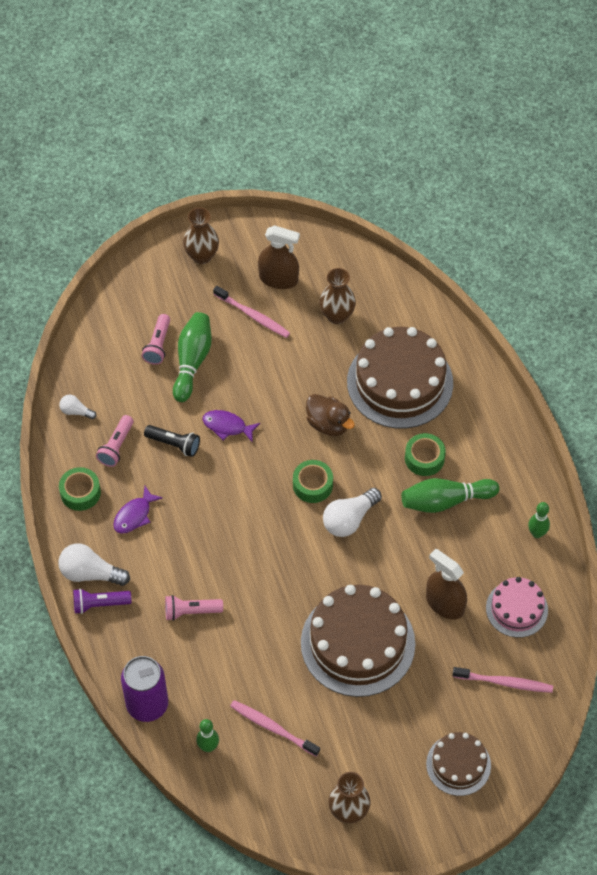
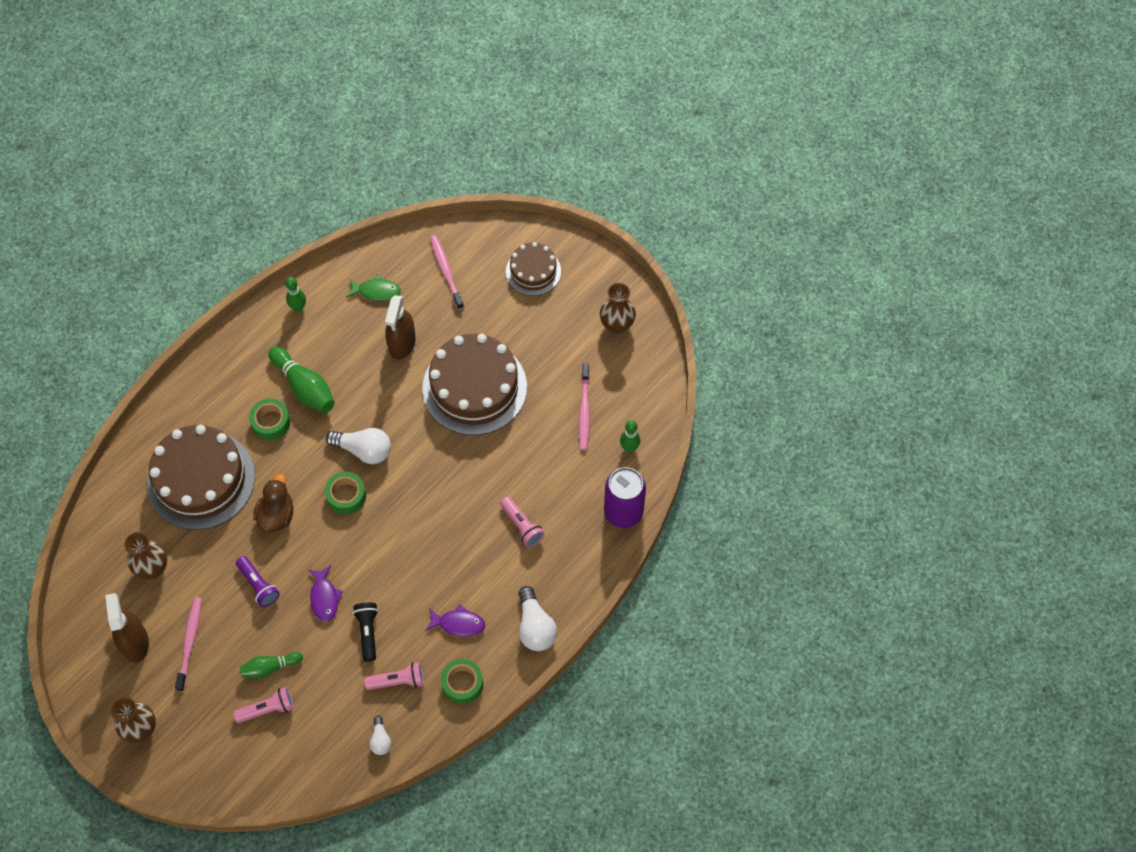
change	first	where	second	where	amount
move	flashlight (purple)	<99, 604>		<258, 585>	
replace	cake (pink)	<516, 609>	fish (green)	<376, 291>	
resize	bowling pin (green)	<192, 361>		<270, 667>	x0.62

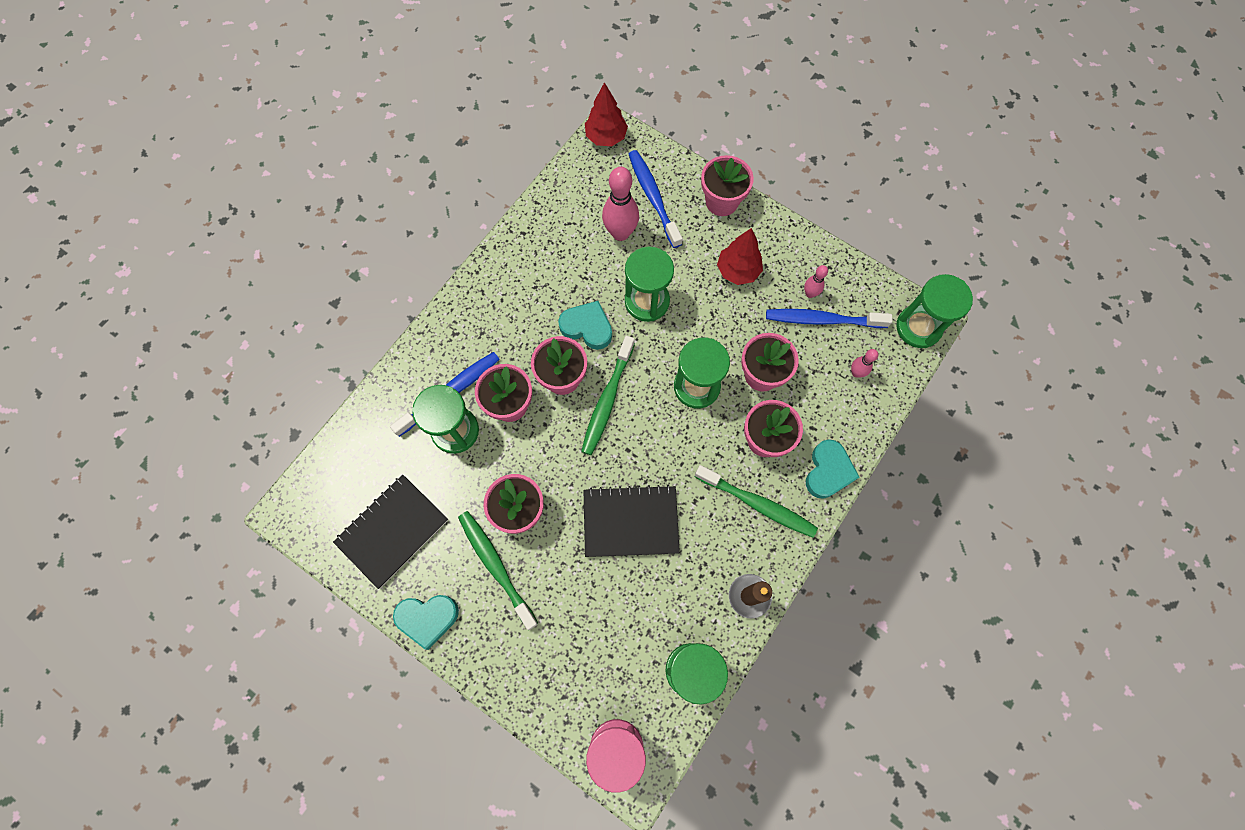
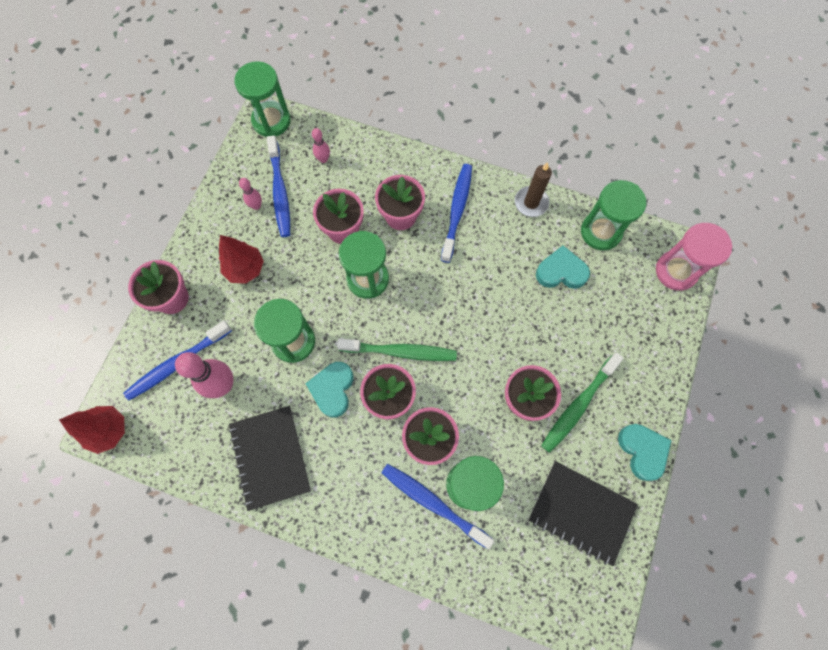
change	first	where	second	where	amount
move	notebook (black)	<630, 522>		<270, 457>	
move	heart (turquoise)	<828, 471>		<561, 272>	
recolor	toothbrush (green)	<757, 504>	toothbrush (blue)	<457, 211>	

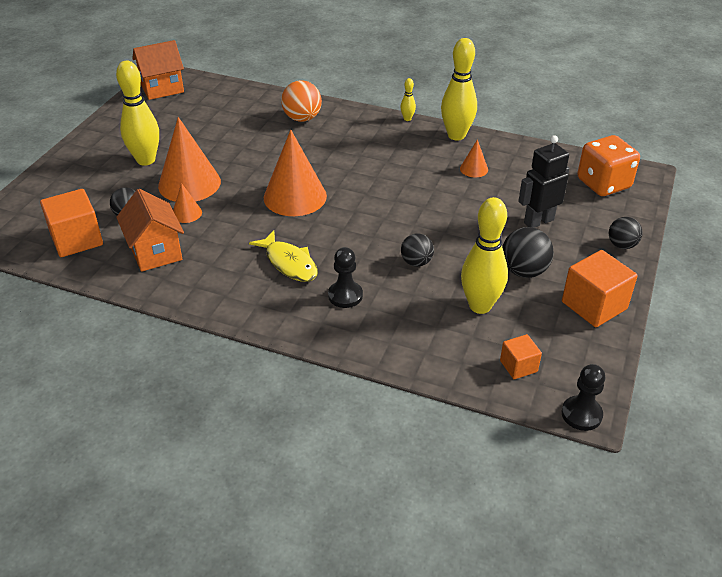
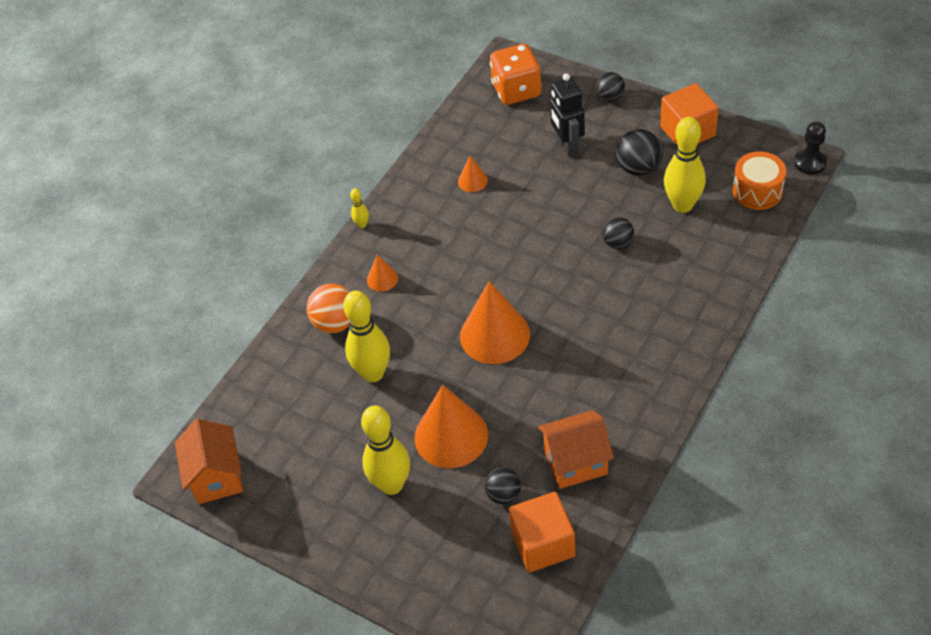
change	first	where	second	where	amount
delete	fish (yellow)	<289, 263>			
delete	pawn (black)	<345, 295>			
move	cone (orange)	<186, 213>		<382, 279>	
move	bowling pin (yellow)	<456, 135>		<373, 373>	
replace	cube (orange)	<518, 366>	drum (orange)	<757, 191>	

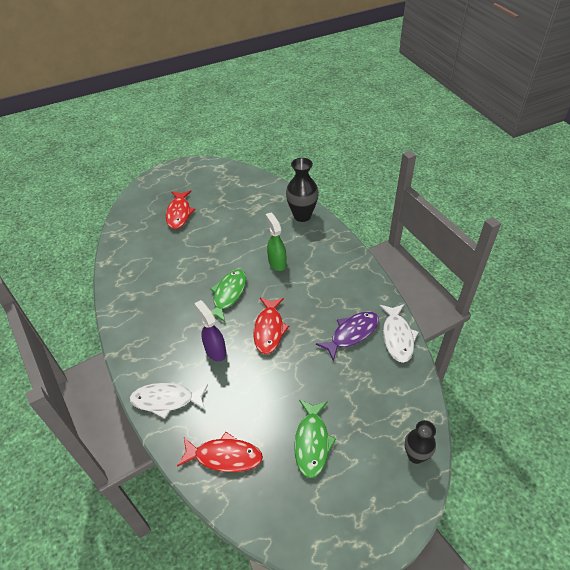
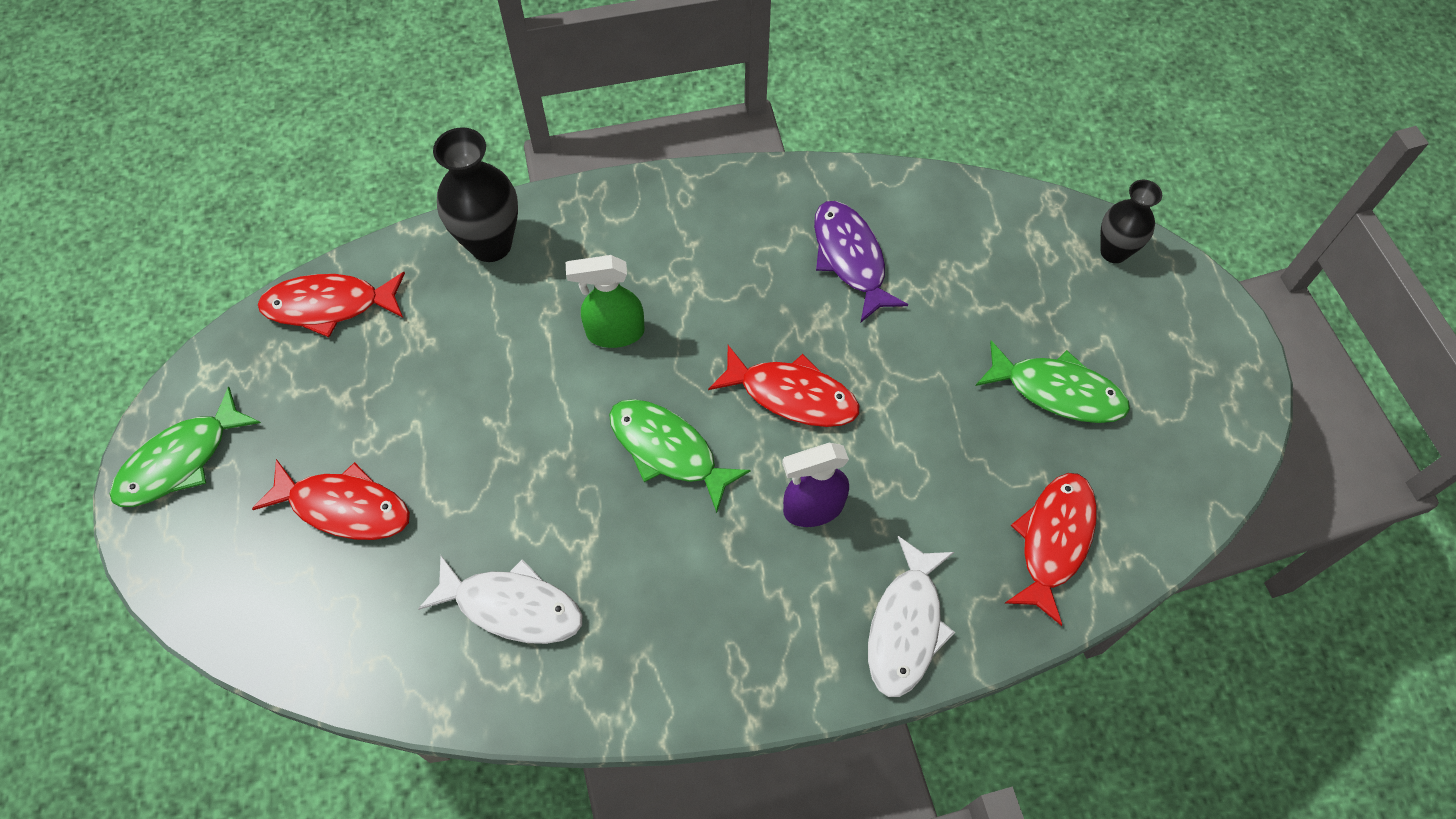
change	first	where	second	where	amount
insert			fish (green)	<180, 460>	
insert			fish (red)	<329, 305>	
move	fish (white)	<397, 337>		<512, 606>	

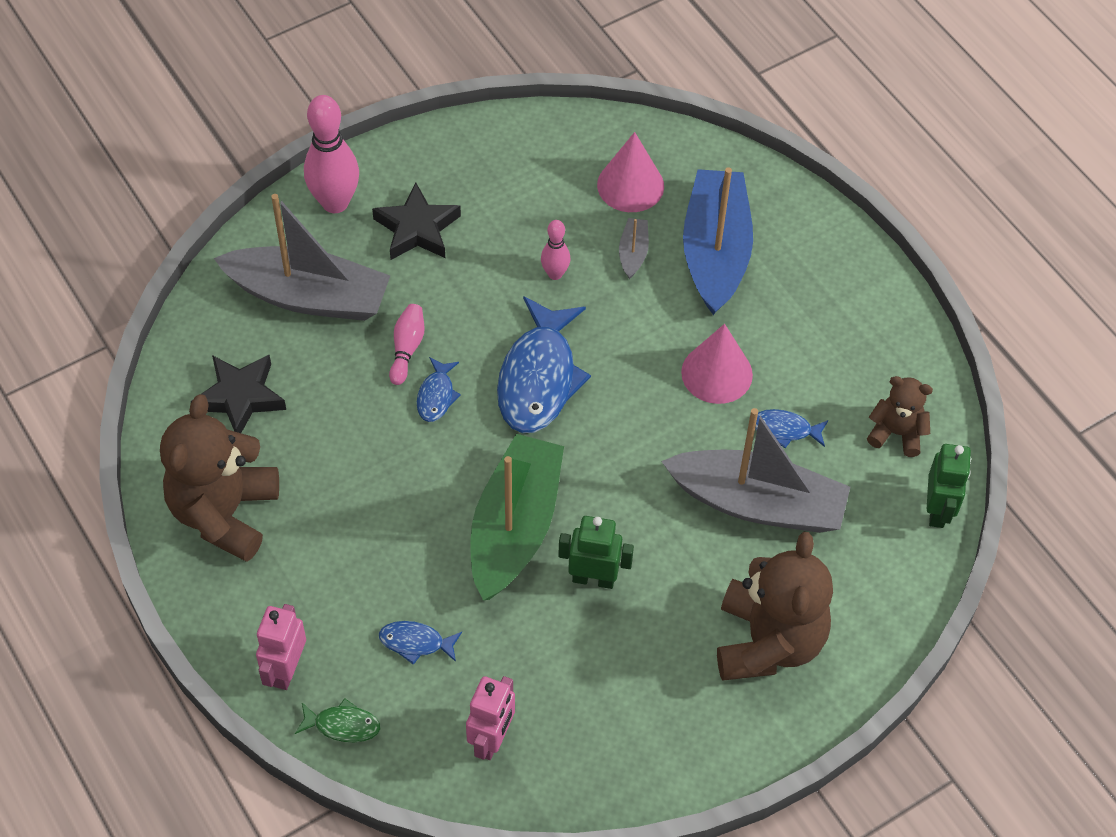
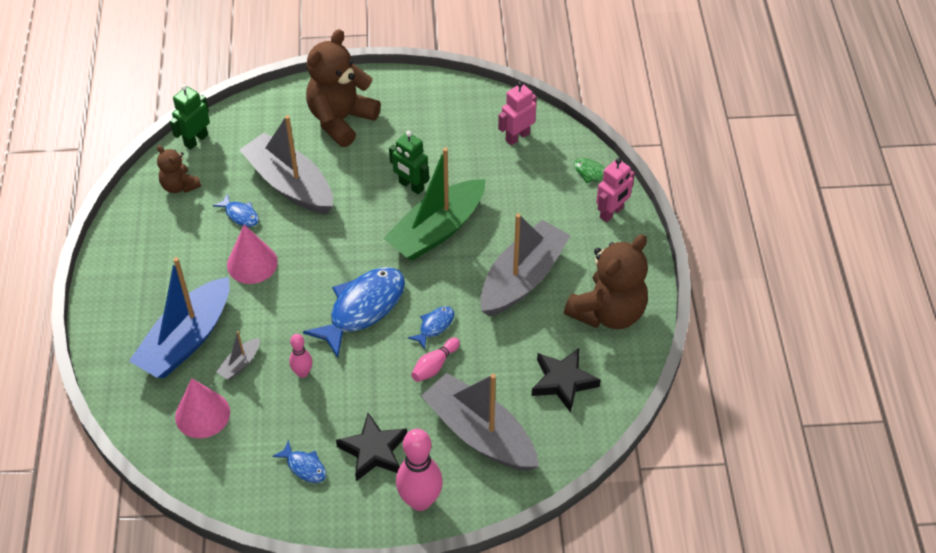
change	first	where	second	where	amount
insert			boat (grey)	<522, 278>	
move	fish (blue)	<416, 642>		<304, 467>	

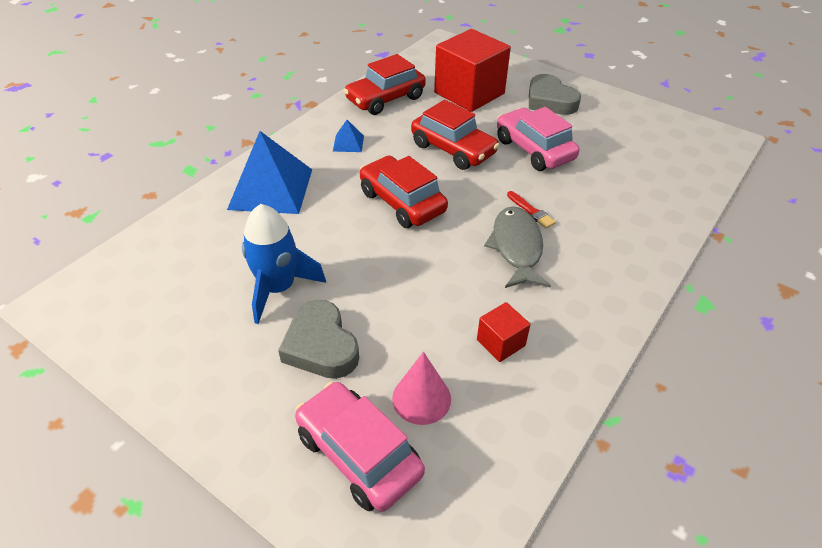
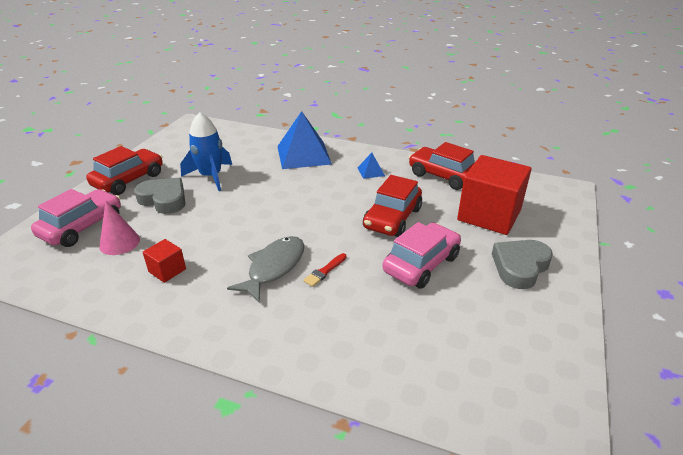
change	first	where	second	where	amount
move	car (red)	<402, 202>		<129, 180>	
rotate	heart (grey)	<321, 346>		<164, 199>	75 degrees clockwise
rotate	fish (grey)	<516, 247>		<274, 267>	45 degrees counterclockwise

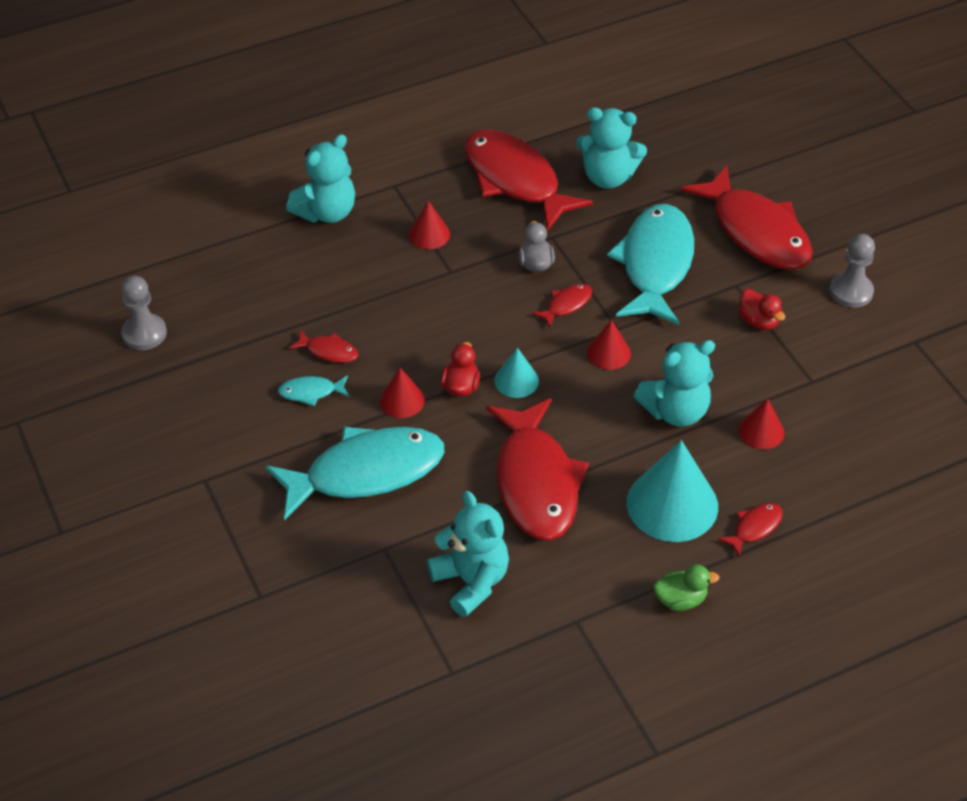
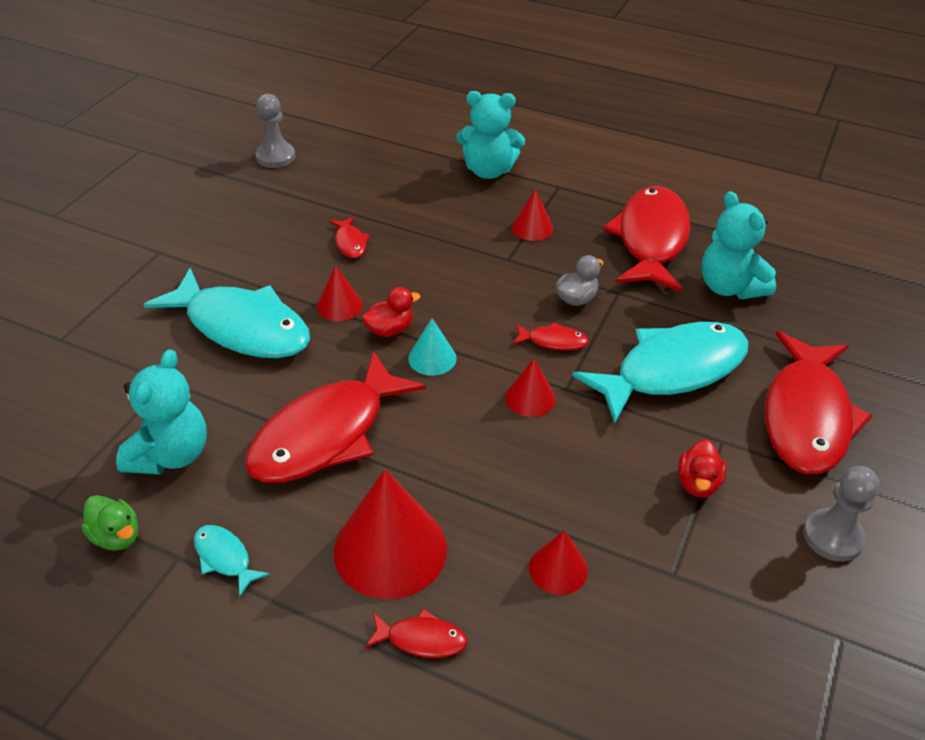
change	first	where	second	where	amount
delete	teddy bear (turquoise)	<675, 411>			
move	fish (turquoise)	<311, 392>		<224, 558>	
move	duck (green)	<680, 600>		<116, 536>	
recolor	cone (turquoise)	<672, 504>	cone (red)	<390, 549>	

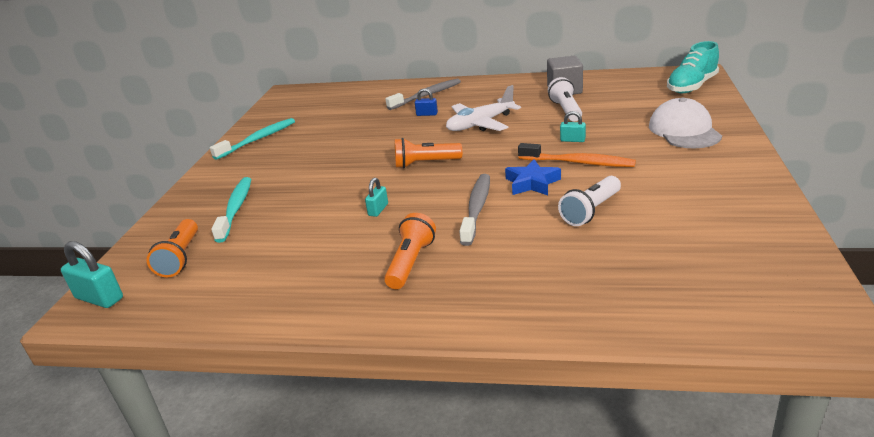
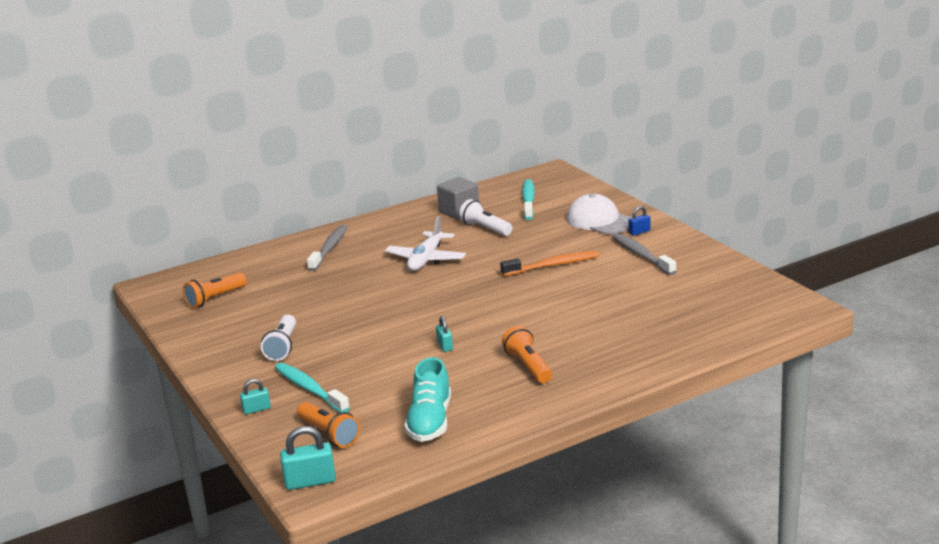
change	first	where	second	where	amount
delete	star (blue)	<532, 183>			
move	toothbrush (turquoise)	<258, 139>		<528, 200>	
move	flashlight (orange)	<425, 163>		<215, 298>	
move	padlock (blue)	<427, 114>		<639, 232>	
move	toothbrush (grey)	<477, 208>		<641, 255>	
move	flashlight (white)	<591, 211>		<282, 347>	
move	padlock (turquoise)	<572, 140>		<256, 409>	
move	shoe (turquoise)	<691, 86>		<430, 421>	

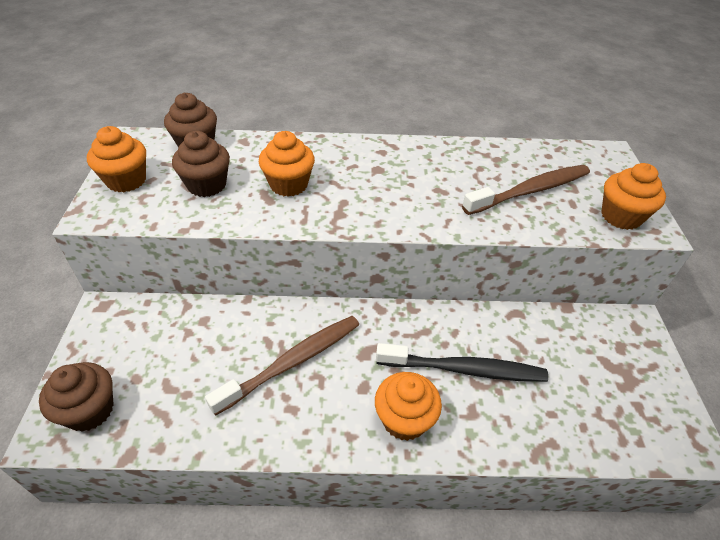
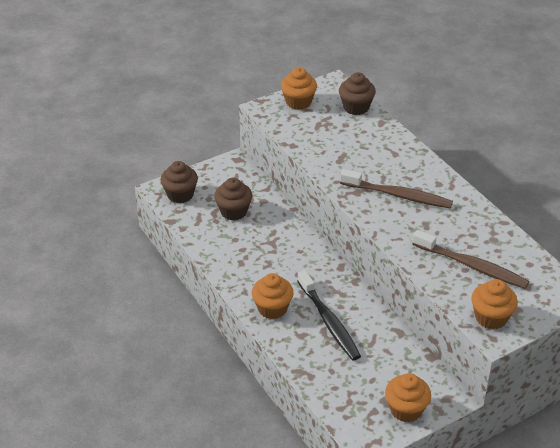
change	first	where	second	where	amount
move	cupcake (brown)	<207, 185>		<234, 211>	
move	toothbrush (brown)	<292, 362>		<398, 195>	
move	cupcake (orange)	<289, 185>		<406, 409>	

